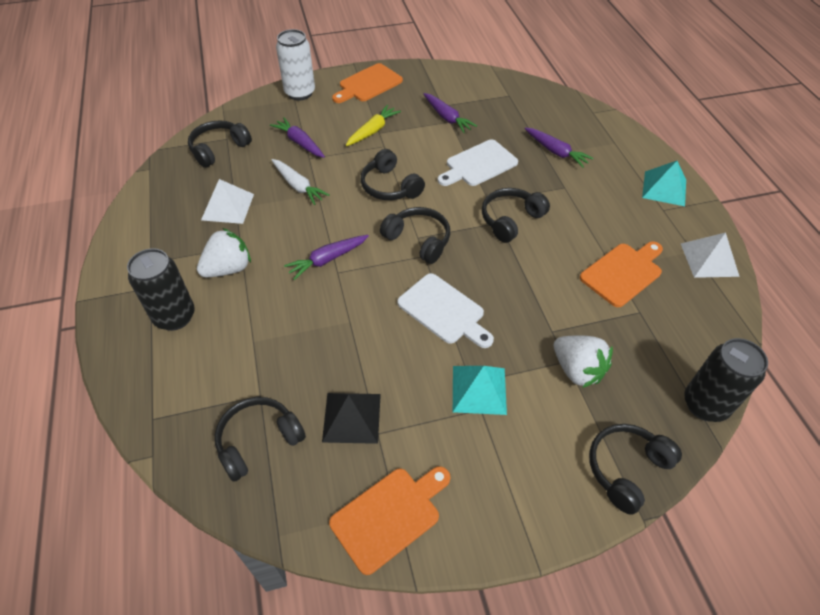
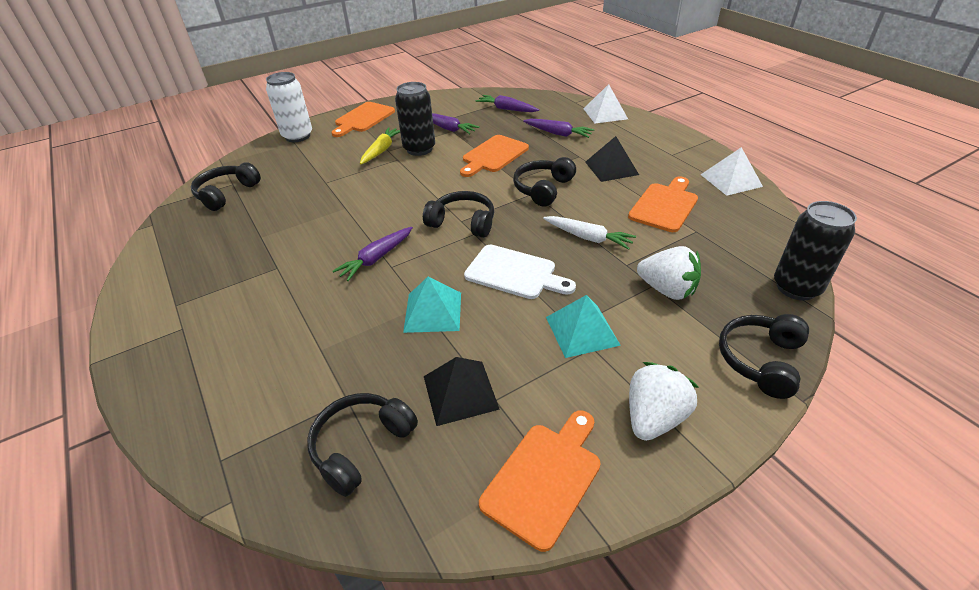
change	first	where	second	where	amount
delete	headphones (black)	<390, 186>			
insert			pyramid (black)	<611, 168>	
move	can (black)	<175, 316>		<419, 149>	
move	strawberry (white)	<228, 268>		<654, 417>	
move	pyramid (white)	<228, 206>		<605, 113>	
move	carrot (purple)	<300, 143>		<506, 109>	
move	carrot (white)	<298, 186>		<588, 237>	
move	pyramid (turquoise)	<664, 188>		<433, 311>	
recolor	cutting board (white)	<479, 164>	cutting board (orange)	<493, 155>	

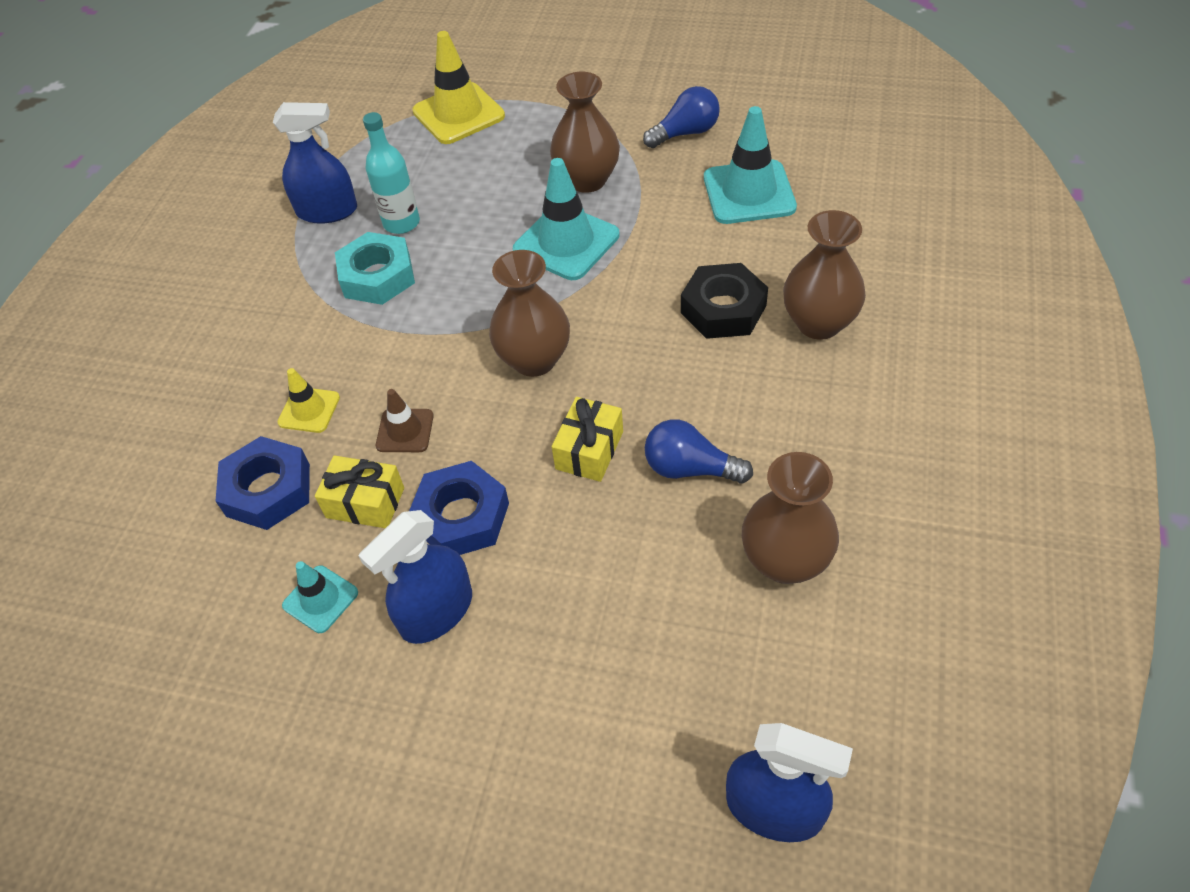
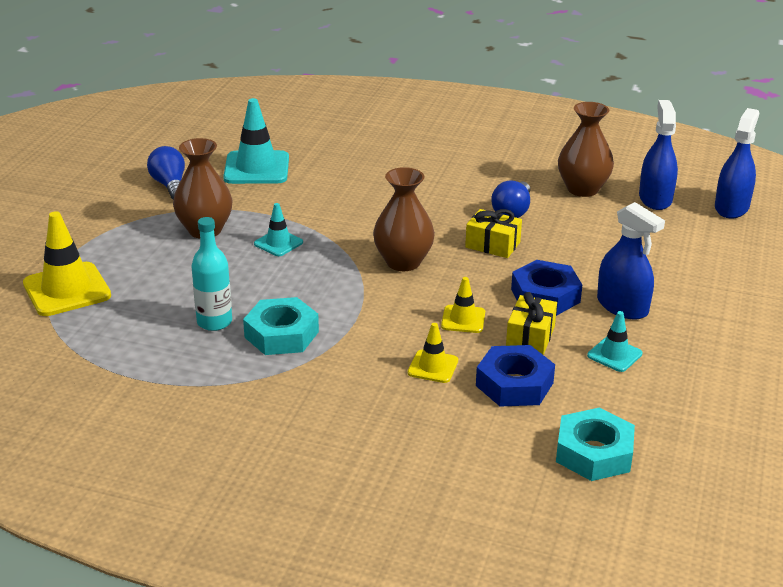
change	first	where	second	where	amount
delete	nut (black)	<723, 309>			
delete	vase (brown)	<819, 323>			
insert			nut (turquoise)	<594, 453>	
move	spray bottle (blue)	<327, 211>		<655, 198>	
recolor	traffic cone (brown)	<405, 431>	traffic cone (yellow)	<463, 319>	
resize	traffic cone (turquoise)	<566, 242>		<278, 243>	x0.55

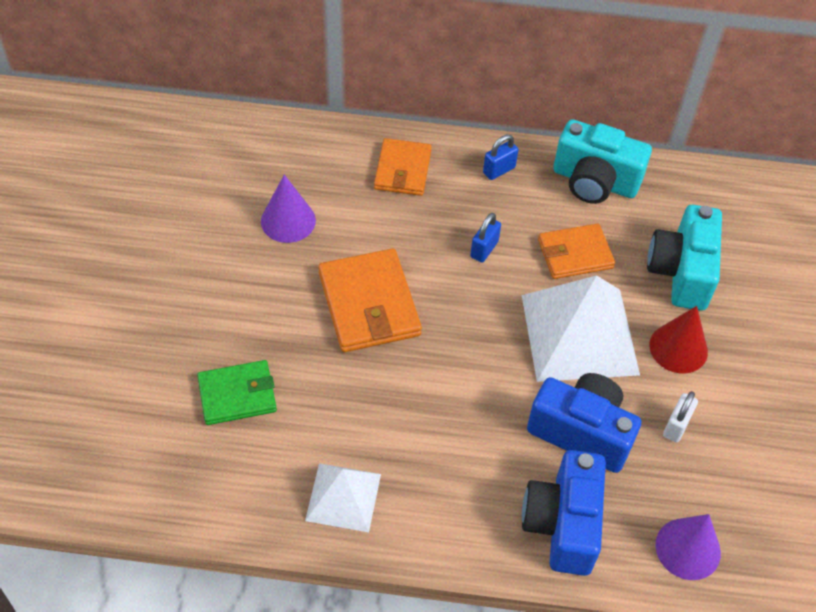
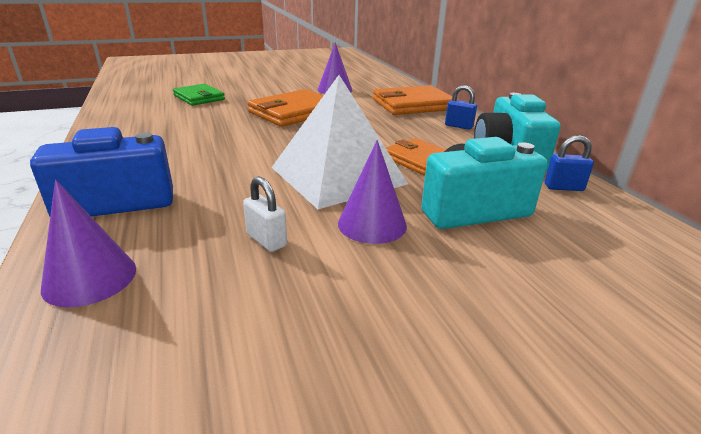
change	first	where	second	where	amount
delete	pyramid (white)	<343, 497>			
delete	camera (blue)	<581, 432>			
move	padlock (blue)	<484, 249>		<563, 187>	
recolor	cone (red)	<678, 348>	cone (purple)	<372, 224>	
rotate	padlock (white)	<676, 426>		<266, 240>	45 degrees clockwise
resize	wallet (orange)	<402, 170>		<413, 105>	x1.51

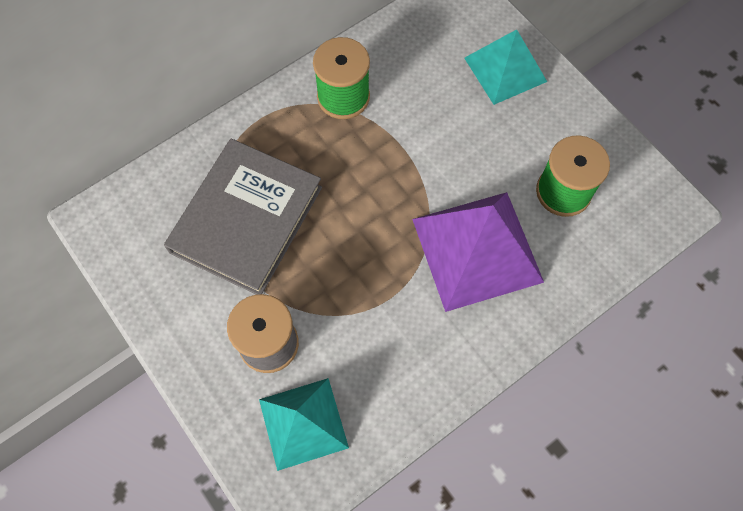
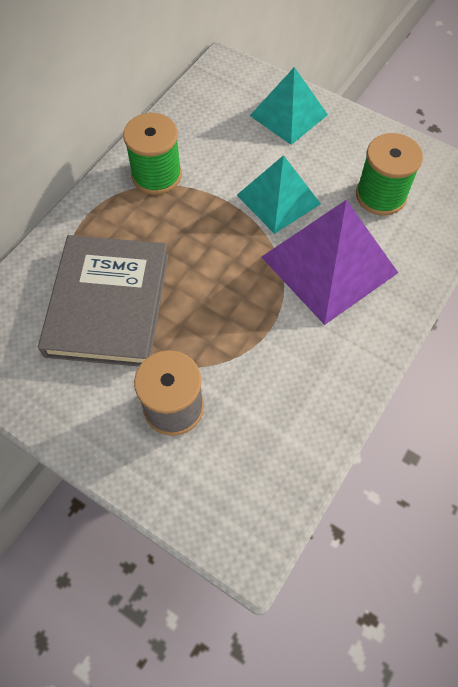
change	first	where	second	where	amount
move	pyramid (turquoise)	<303, 423>		<278, 199>	

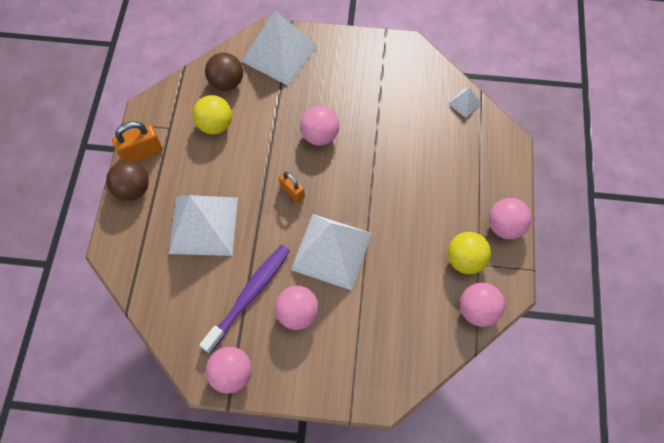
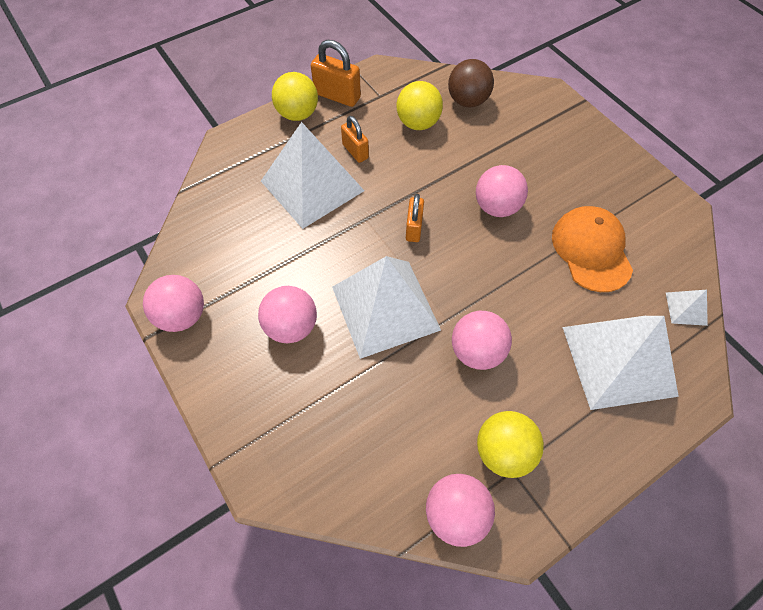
change	first	where	second	where	amount
delete	toothbrush (purple)	<249, 295>			
insert			padlock (orange)	<355, 151>	
insert			cap (orange)	<591, 250>	
move	pyramid (white)	<280, 53>		<618, 361>	
move	ball (pink)	<504, 226>		<476, 351>	
recolor	ball (brown)	<133, 189>	ball (yellow)	<298, 114>	

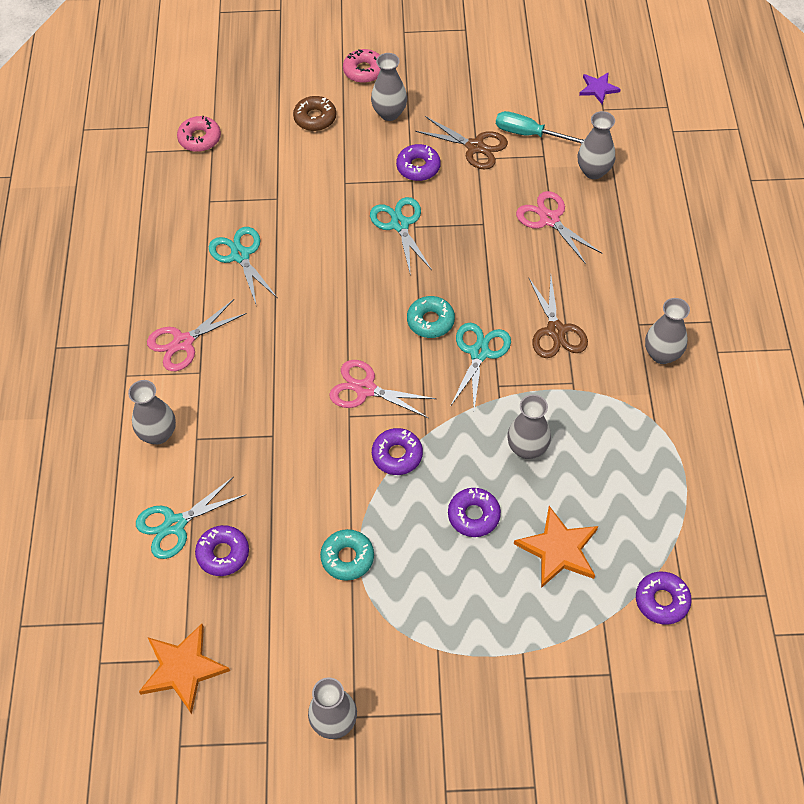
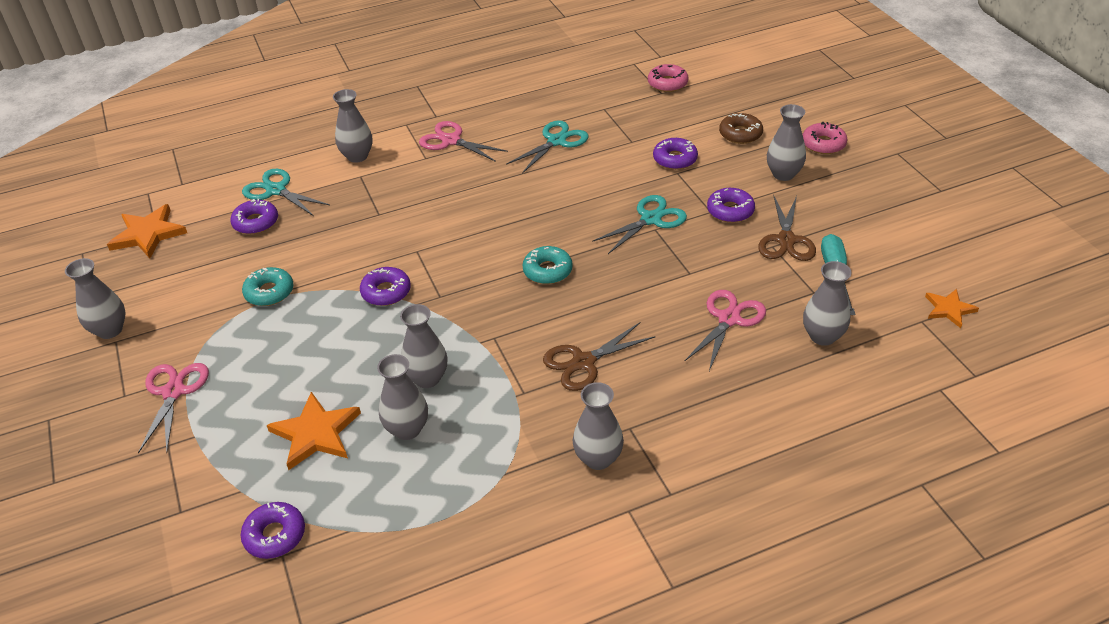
change	first	where	second	where	amount
delete	scissors (turquoise)	<479, 353>			
insert			vase (grey)	<407, 429>	
move	scissors (pink)	<365, 389>		<173, 392>	
move	donut (purple)	<473, 515>		<675, 159>	
recolor	star (purple)	<598, 89>	star (orange)	<949, 309>	

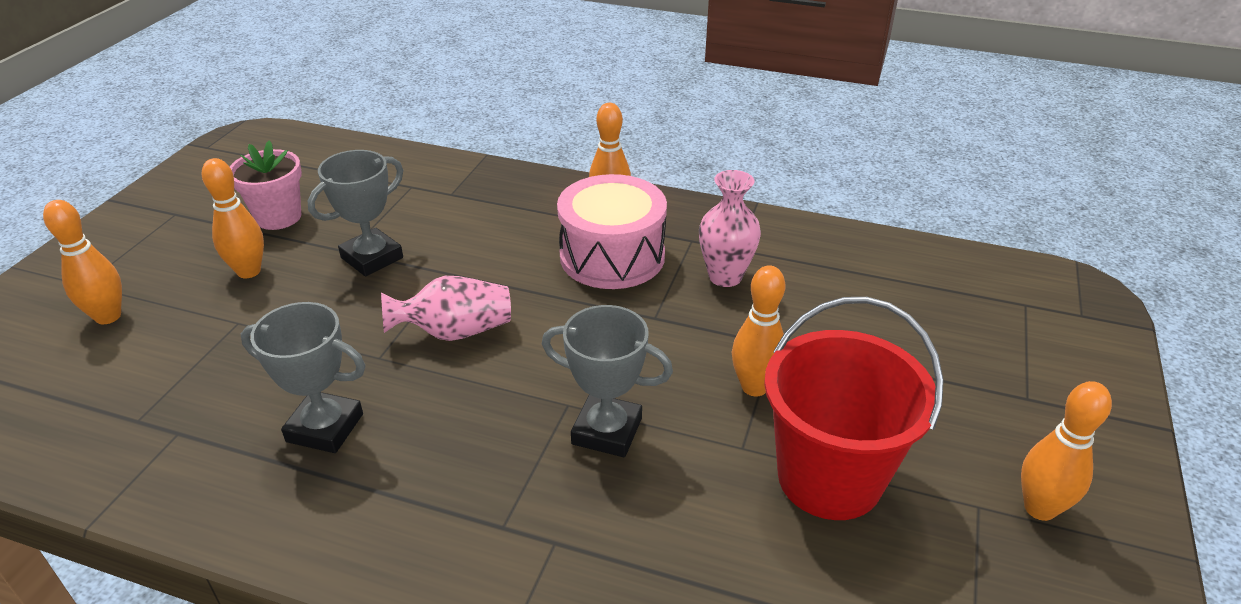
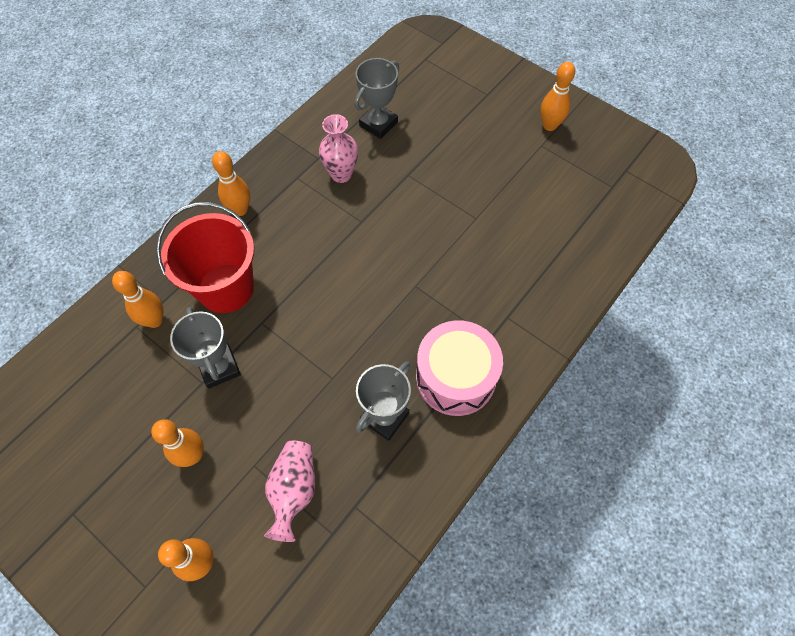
change	first	where	second	where	amount
delete	flower pot (pink)	<278, 217>			
move	vase (pink)	<455, 332>		<294, 490>	
move	trophy (grey)	<607, 431>		<378, 124>	
move	drum (pink)	<612, 256>		<455, 377>	
move	bowling pin (orange)	<754, 387>		<154, 320>	
move	bucket (red)	<829, 478>		<226, 288>	

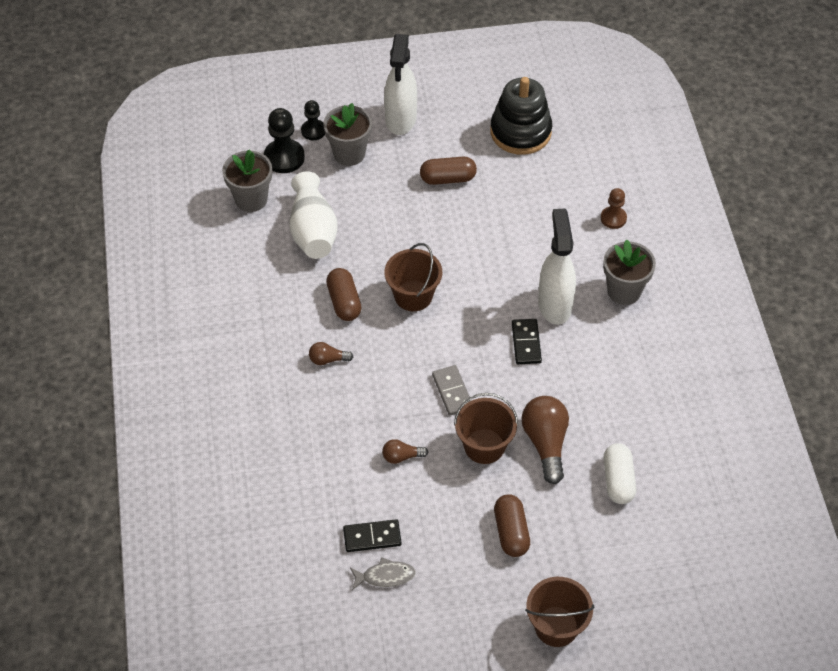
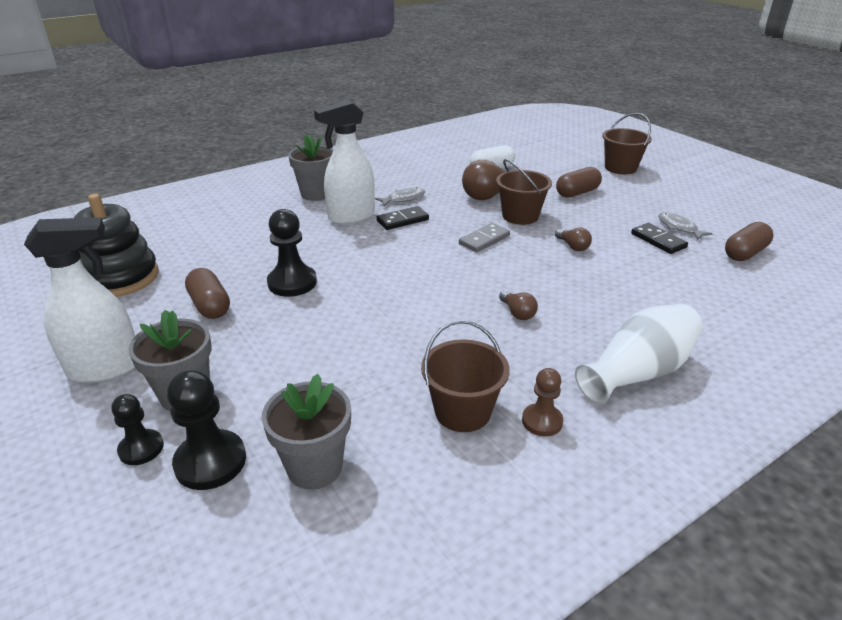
change	first	where	second	where	amount
insert			pawn (black)	<292, 283>	
insert			fish (grey)	<403, 199>	
move	vase (white)	<313, 231>		<638, 372>	
move	capsule (brown)	<344, 302>		<745, 253>	
move	bucket (brown)	<413, 296>		<462, 411>	
move	pawn (brown)	<613, 218>		<542, 421>	

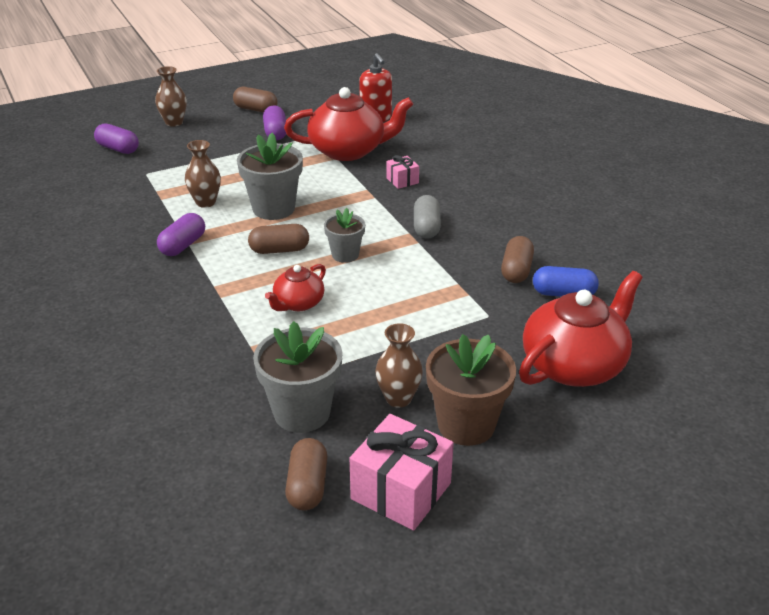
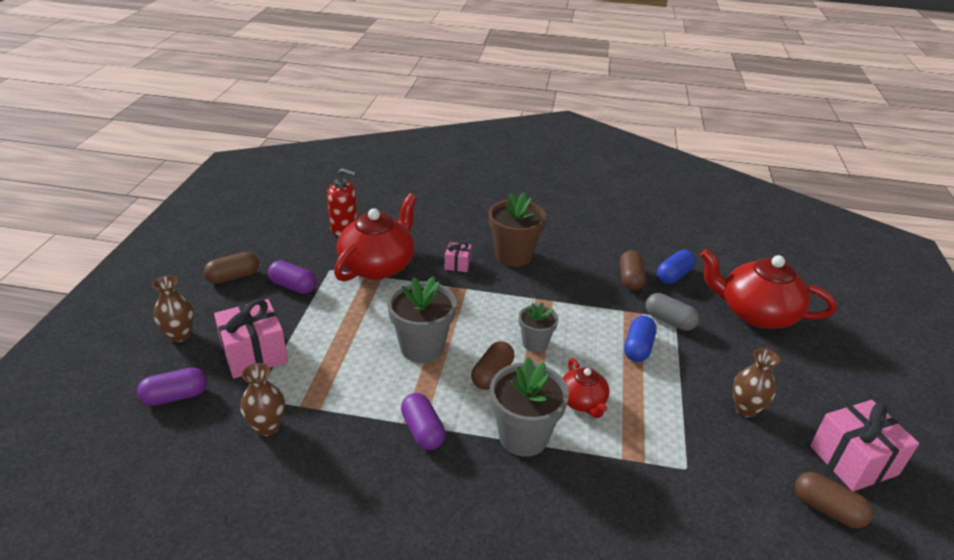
change	first	where	second	where	amount
insert			gift (pink)	<254, 354>	
insert			capsule (blue)	<638, 348>	
move	vase (brown)	<205, 202>		<267, 427>	
move	flower pot (grey)	<302, 412>		<523, 436>	
move	capsule (grey)	<426, 227>		<669, 321>	
move	flower pot (brown)	<466, 425>		<513, 256>	
rotate	capsule (brown)	<516, 270>		<630, 279>	45 degrees clockwise
rotate	teapot (red)	<574, 365>		<756, 313>	60 degrees counterclockwise

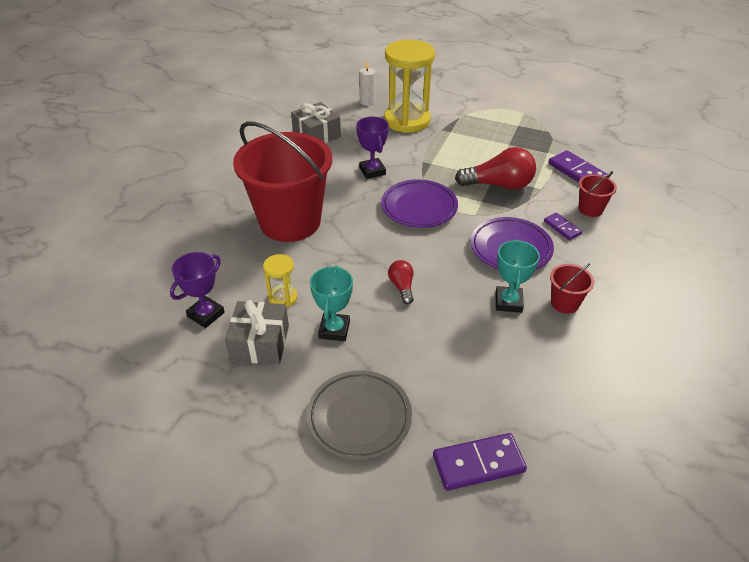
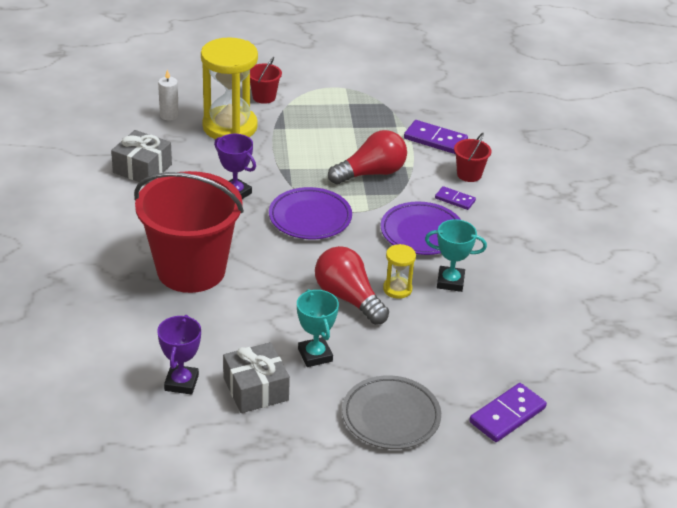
change	first	where	second	where	amount
move	hourglass (yellow)	<283, 298>		<397, 289>	
move	bucket (red)	<564, 303>		<264, 97>	
rotate	trophy (turquoise)	<508, 302>		<450, 282>	60 degrees counterclockwise
resize	light bulb (red)	<402, 287>		<348, 298>	x1.91

